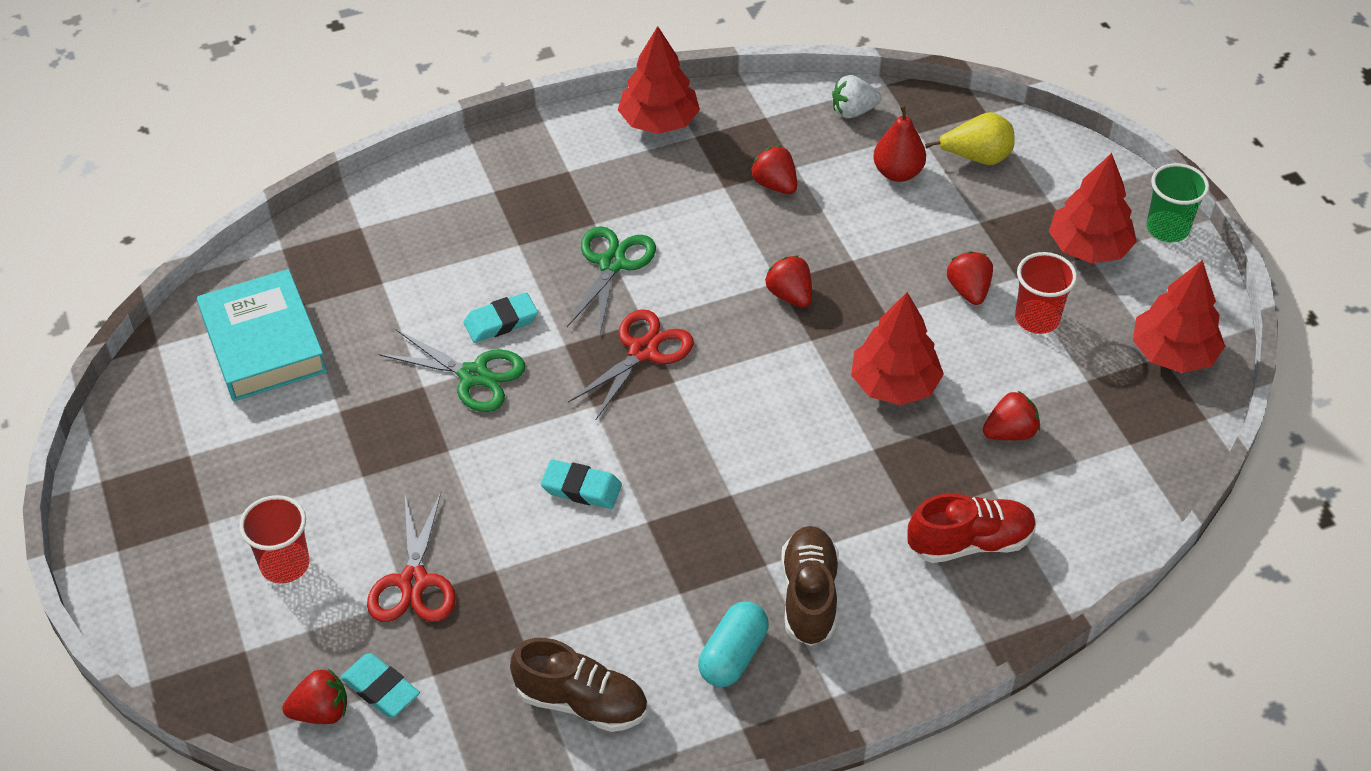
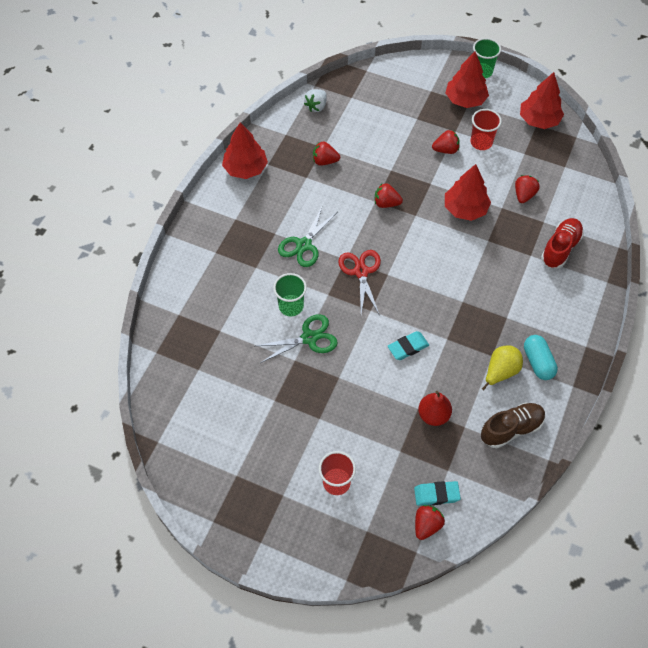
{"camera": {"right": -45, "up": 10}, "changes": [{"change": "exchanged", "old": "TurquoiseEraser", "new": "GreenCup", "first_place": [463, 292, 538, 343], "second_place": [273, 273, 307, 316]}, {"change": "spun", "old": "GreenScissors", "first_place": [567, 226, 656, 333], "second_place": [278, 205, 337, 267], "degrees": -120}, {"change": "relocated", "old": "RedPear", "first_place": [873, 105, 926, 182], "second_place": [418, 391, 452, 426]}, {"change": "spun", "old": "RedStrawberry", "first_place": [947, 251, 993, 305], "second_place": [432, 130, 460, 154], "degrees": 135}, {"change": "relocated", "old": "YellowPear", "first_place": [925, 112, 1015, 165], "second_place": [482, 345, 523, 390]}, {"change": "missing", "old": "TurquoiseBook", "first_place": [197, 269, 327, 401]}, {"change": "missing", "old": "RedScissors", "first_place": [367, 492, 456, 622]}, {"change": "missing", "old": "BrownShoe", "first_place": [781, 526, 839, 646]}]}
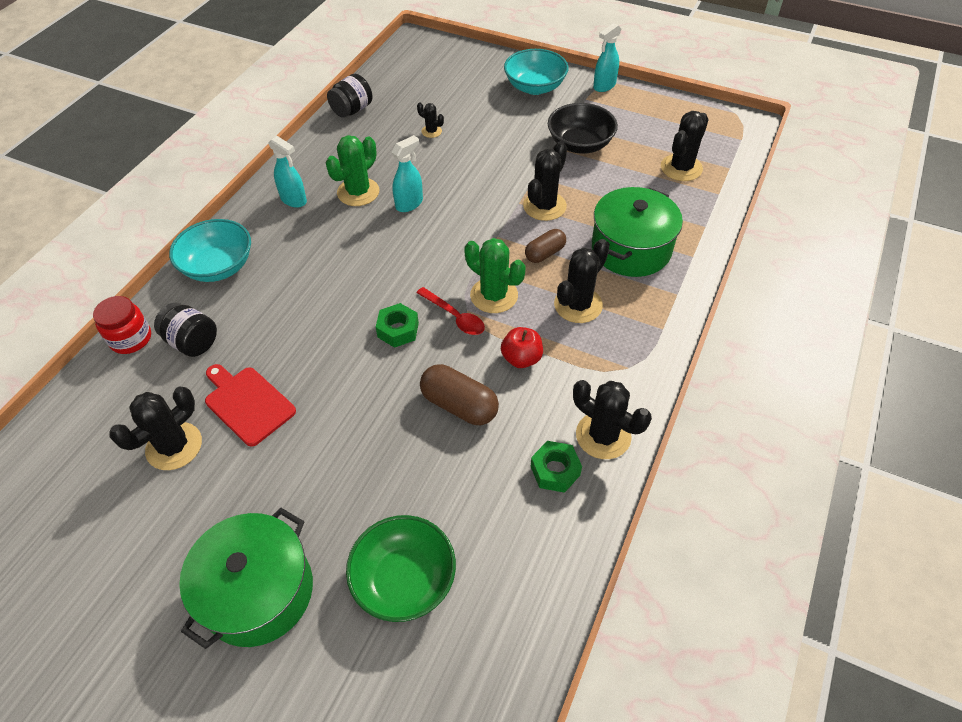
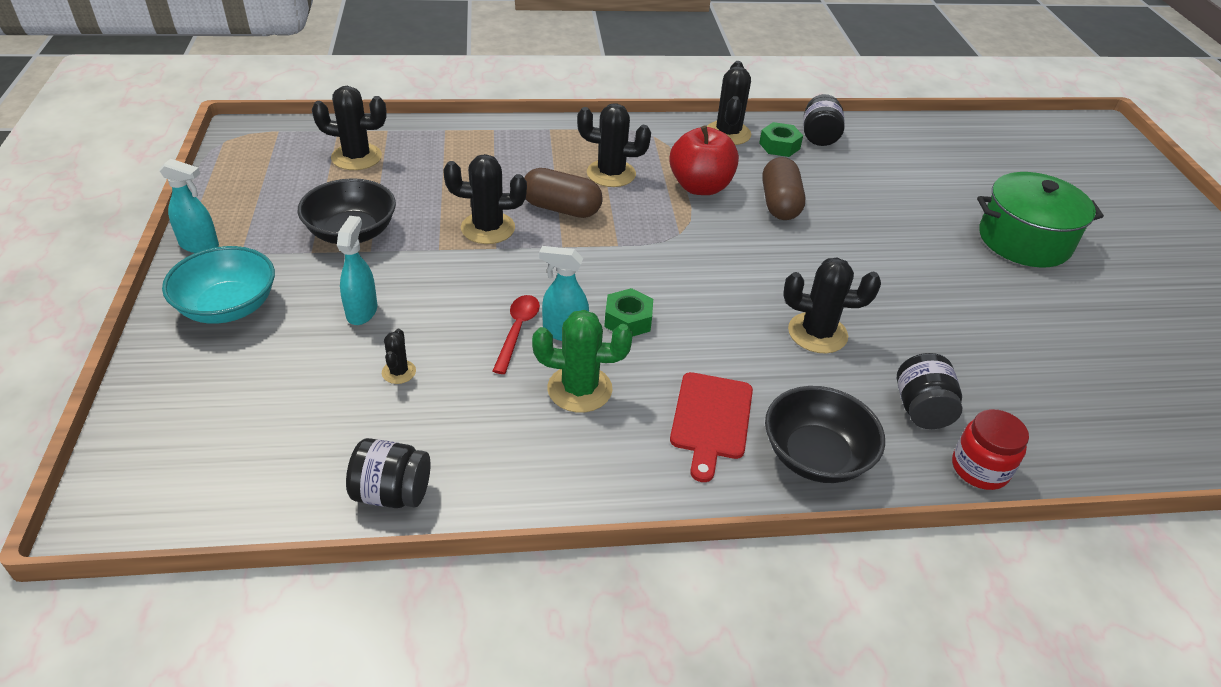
{"camera": {"right": -125, "up": -10}, "changes": [{"change": "relocated", "old": "TurquoiseSprayBottle", "first_place": [268, 136, 307, 208], "second_place": [337, 216, 378, 325]}, {"change": "relocated", "old": "RedSpoon", "first_place": [416, 287, 485, 335], "second_place": [493, 295, 540, 374]}, {"change": "size", "old": "BrownCapsule", "first_place": [525, 229, 566, 263], "second_place": [524, 168, 603, 218], "factor": 1.54}, {"change": "relocated", "old": "GreenNut", "first_place": [376, 303, 419, 348], "second_place": [604, 288, 653, 337]}, {"change": "size", "old": "RedApple", "first_place": [501, 327, 543, 368], "second_place": [669, 125, 739, 195], "factor": 1.66}, {"change": "relocated", "old": "RedCuttingBoard", "first_place": [205, 364, 296, 447], "second_place": [670, 372, 753, 482]}, {"change": "colour", "old": "TurquoiseBowl", "new": "BlackBowl", "first_place": [169, 219, 251, 282], "second_place": [765, 386, 885, 483]}, {"change": "relocated", "old": "BlackCactus", "first_place": [109, 387, 202, 470], "second_place": [784, 257, 881, 353]}, {"change": "appeared", "new": "BlackJar", "second_place": [803, 94, 845, 146]}, {"change": "missing", "old": "GreenBowl", "first_place": [346, 515, 456, 622]}, {"change": "missing", "old": "GreenCactus", "first_place": [464, 238, 526, 313]}, {"change": "missing", "old": "GreenPot", "first_place": [592, 187, 683, 277]}]}
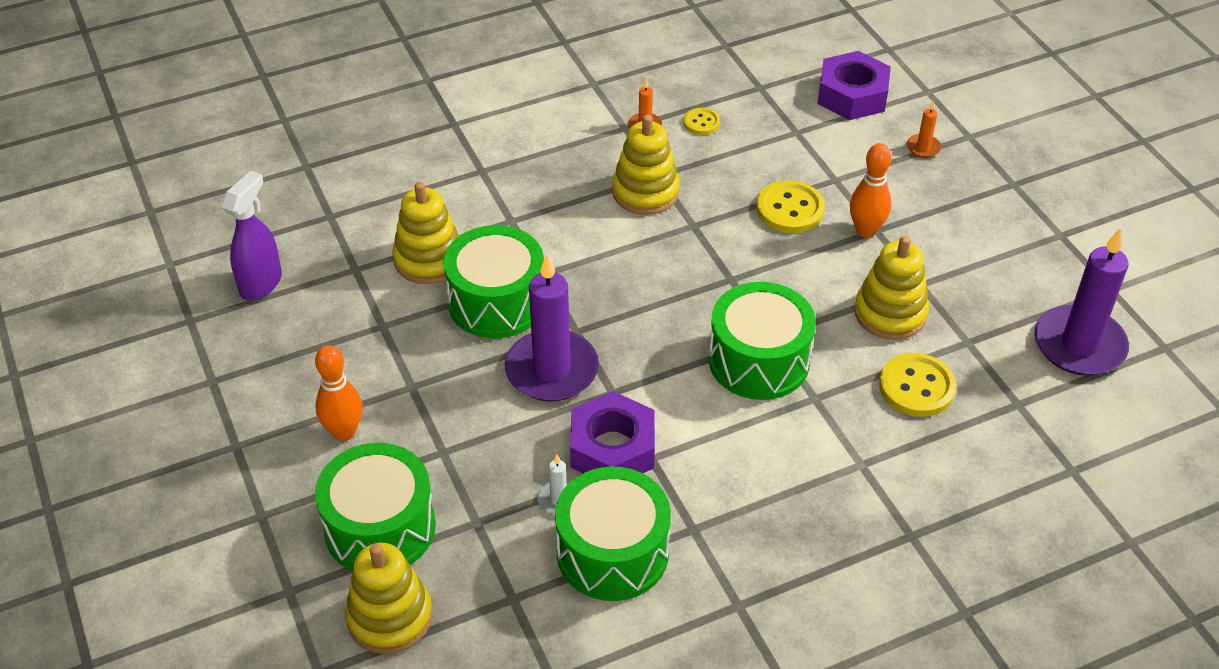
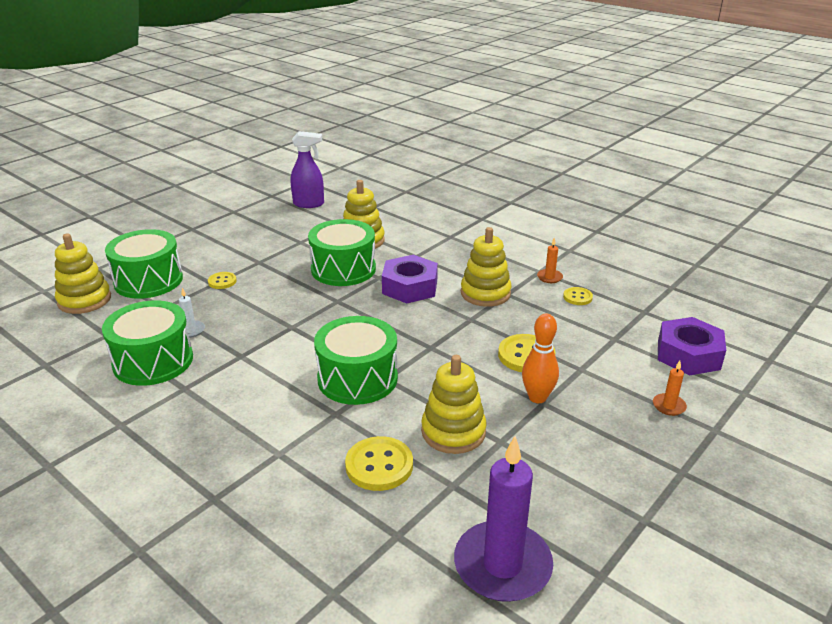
{"camera": {"right": 65, "up": -15}, "changes": [{"change": "appeared", "new": "YellowButton", "second_place": [208, 272, 237, 289]}, {"change": "relocated", "old": "PurpleNut", "first_place": [570, 391, 655, 473], "second_place": [382, 255, 438, 303]}, {"change": "missing", "old": "OrangeBowlingPin", "first_place": [315, 345, 363, 441]}, {"change": "missing", "old": "PurpleCandle", "first_place": [505, 254, 599, 402]}]}
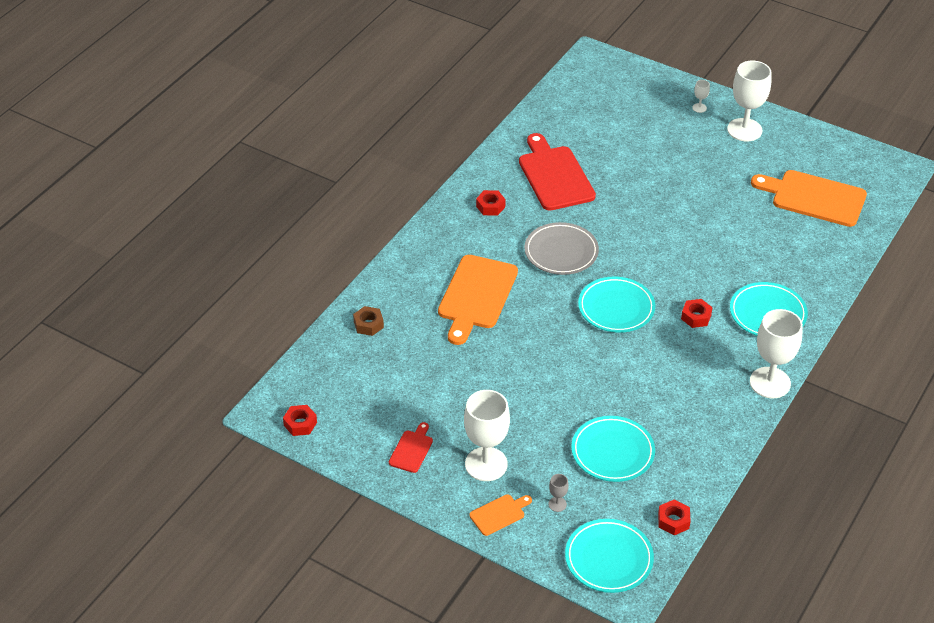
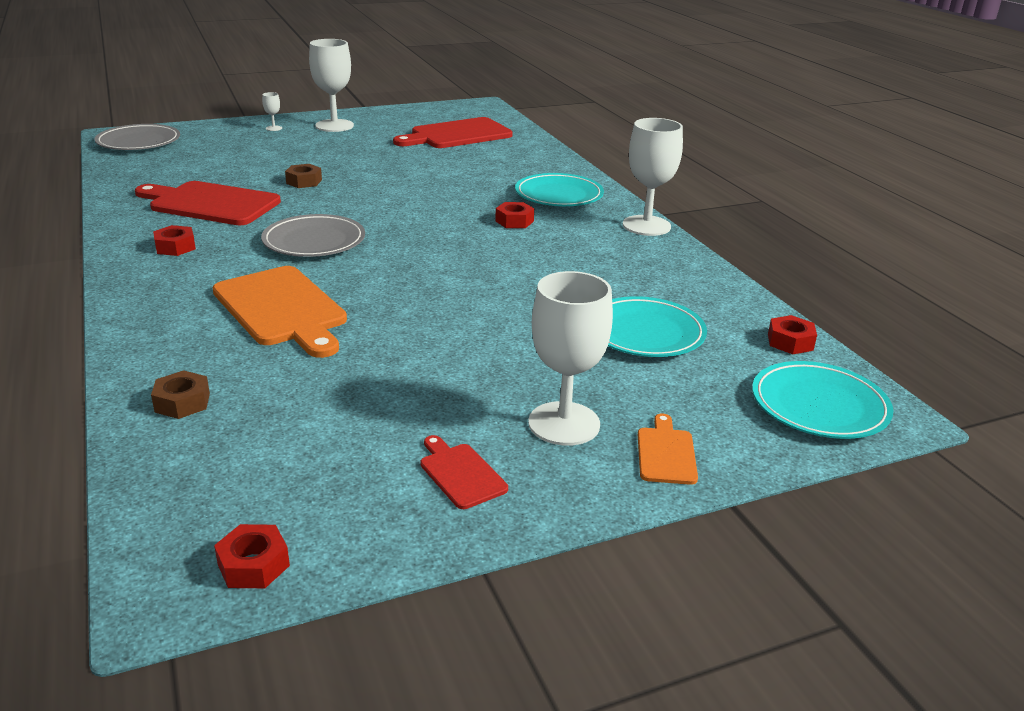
{"camera": {"right": -55, "up": -15}, "changes": [{"change": "appeared", "new": "GreyPlate", "second_place": [94, 124, 180, 150]}, {"change": "appeared", "new": "BrownNut", "second_place": [285, 164, 322, 188]}, {"change": "colour", "old": "OrangeCuttingBoard", "new": "RedCuttingBoard", "first_place": [751, 170, 867, 227], "second_place": [393, 117, 513, 148]}, {"change": "missing", "old": "GreyGoblet", "first_place": [549, 474, 569, 512]}, {"change": "missing", "old": "TurquoisePlate", "first_place": [578, 277, 655, 333]}]}
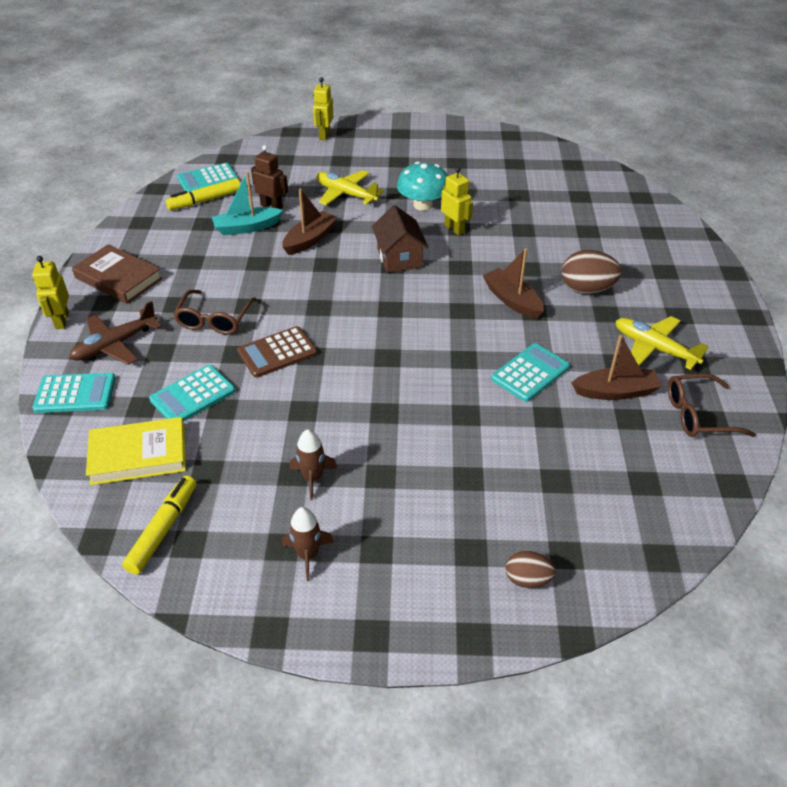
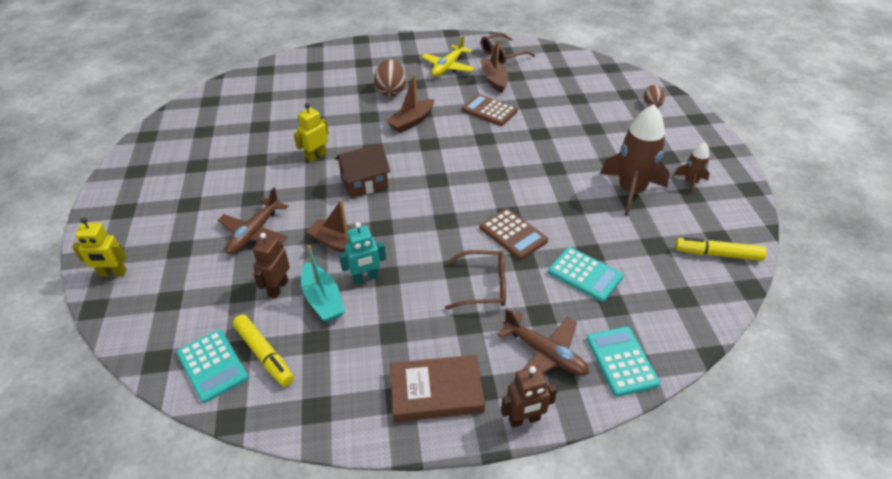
{"camera": {"right": -100, "up": 0}, "changes": [{"change": "colour", "old": "YellowPlane", "new": "BrownPlane", "first_place": [316, 170, 384, 205], "second_place": [218, 188, 288, 254]}, {"change": "appeared", "new": "TurquoiseRobot", "second_place": [339, 222, 386, 284]}, {"change": "spun", "old": "BrownBook", "first_place": [72, 244, 162, 304], "second_place": [390, 355, 485, 422], "degrees": 60}, {"change": "colour", "old": "TurquoiseCalculator", "new": "BrownCalculator", "first_place": [491, 343, 570, 402], "second_place": [461, 94, 518, 126]}, {"change": "spun", "old": "BrownGlasses", "first_place": [668, 373, 756, 437], "second_place": [481, 33, 535, 64], "degrees": 75}, {"change": "colour", "old": "YellowRobot", "new": "BrownRobot", "first_place": [32, 256, 69, 329], "second_place": [501, 366, 557, 428]}, {"change": "size", "old": "BrownRocket", "first_place": [290, 429, 337, 500], "second_place": [600, 104, 670, 217], "factor": 2.0}, {"change": "missing", "old": "YellowBook", "first_place": [86, 417, 186, 485]}, {"change": "missing", "old": "TurquoiseMushroom", "first_place": [397, 162, 448, 211]}]}
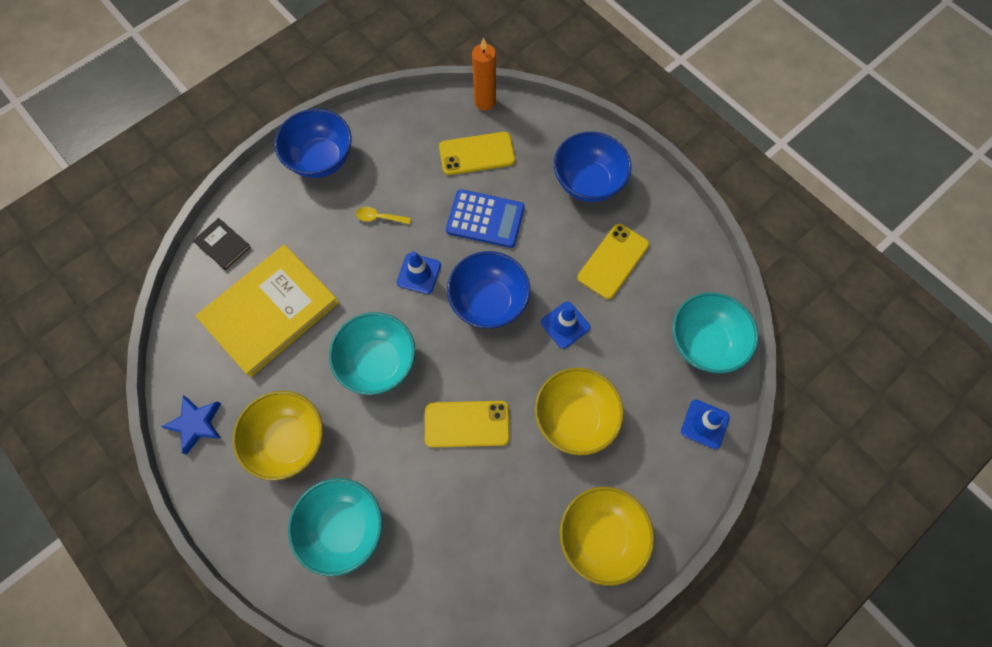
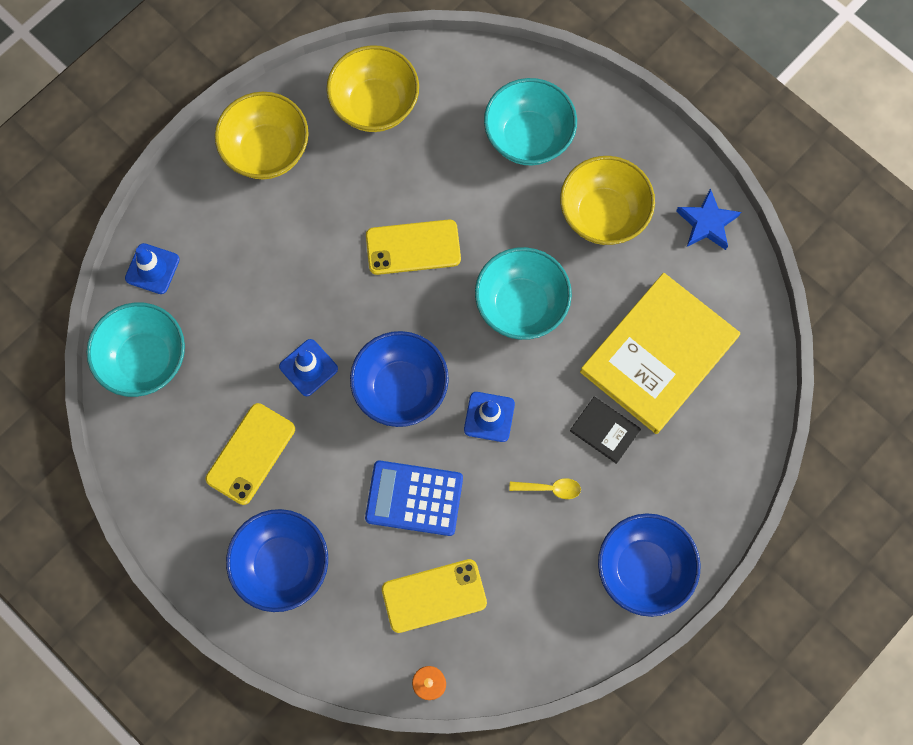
{"camera": {"right": 175, "up": 5}, "changes": [{"change": "relocated", "old": "YellowBowl", "first_place": [535, 368, 624, 456], "second_place": [326, 45, 419, 132]}, {"change": "relocated", "old": "BlackBook", "first_place": [193, 218, 251, 270], "second_place": [570, 397, 641, 464]}]}
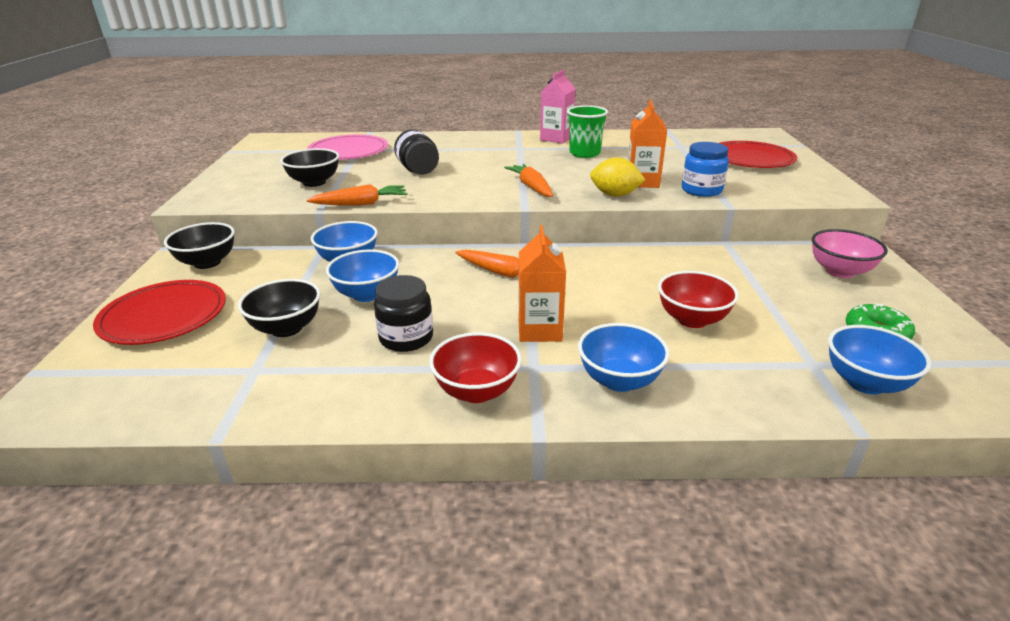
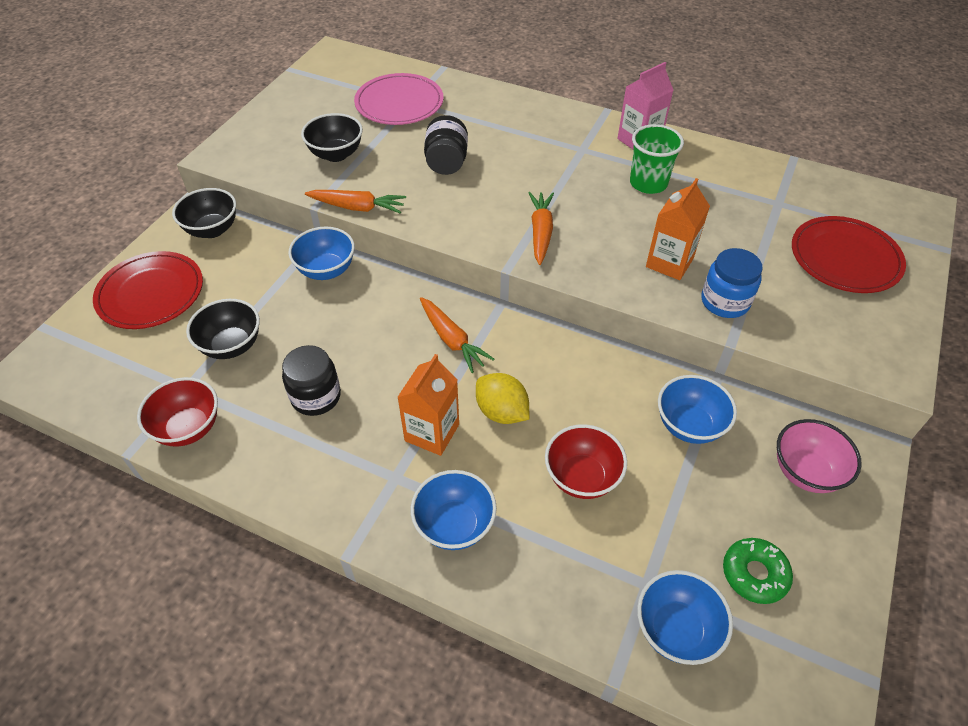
{"camera": {"right": 25, "up": 20}, "changes": [{"change": "relocated", "old": "RedBowl", "first_place": [429, 332, 522, 403], "second_place": [137, 377, 218, 447]}, {"change": "relocated", "old": "YellowLemon", "first_place": [590, 157, 645, 197], "second_place": [476, 373, 529, 424]}, {"change": "relocated", "old": "BlueBowl", "first_place": [326, 249, 399, 302], "second_place": [658, 375, 737, 444]}]}
